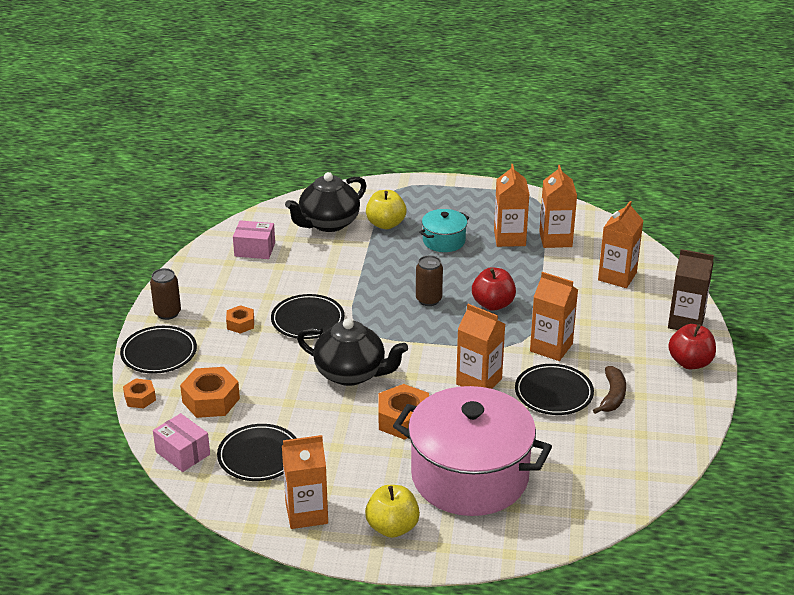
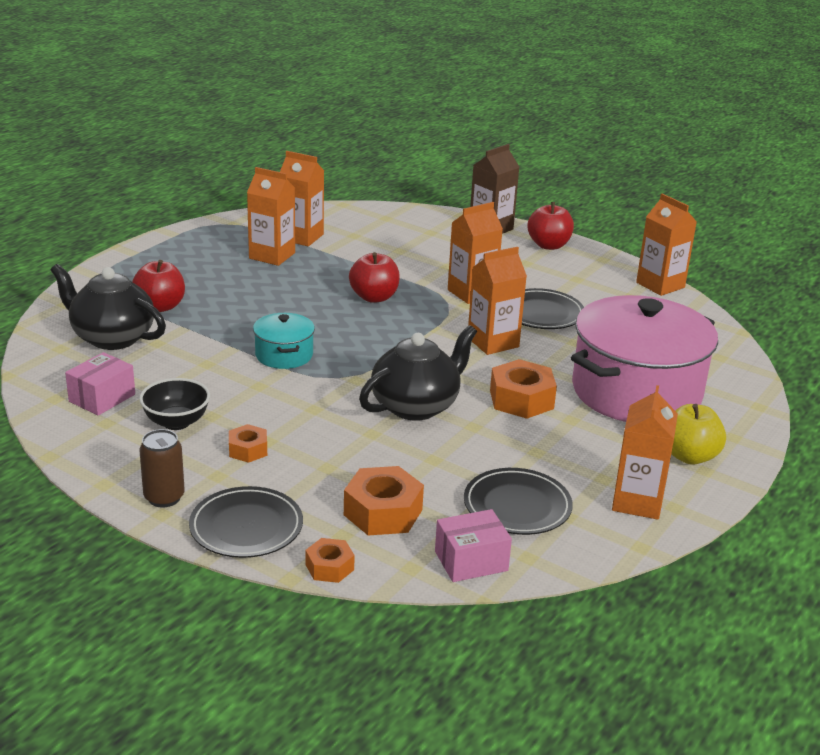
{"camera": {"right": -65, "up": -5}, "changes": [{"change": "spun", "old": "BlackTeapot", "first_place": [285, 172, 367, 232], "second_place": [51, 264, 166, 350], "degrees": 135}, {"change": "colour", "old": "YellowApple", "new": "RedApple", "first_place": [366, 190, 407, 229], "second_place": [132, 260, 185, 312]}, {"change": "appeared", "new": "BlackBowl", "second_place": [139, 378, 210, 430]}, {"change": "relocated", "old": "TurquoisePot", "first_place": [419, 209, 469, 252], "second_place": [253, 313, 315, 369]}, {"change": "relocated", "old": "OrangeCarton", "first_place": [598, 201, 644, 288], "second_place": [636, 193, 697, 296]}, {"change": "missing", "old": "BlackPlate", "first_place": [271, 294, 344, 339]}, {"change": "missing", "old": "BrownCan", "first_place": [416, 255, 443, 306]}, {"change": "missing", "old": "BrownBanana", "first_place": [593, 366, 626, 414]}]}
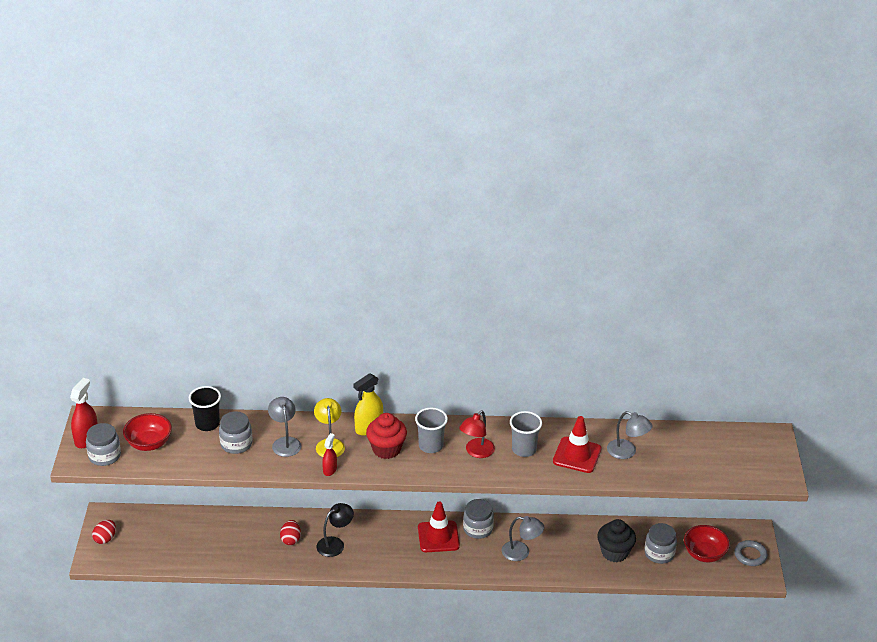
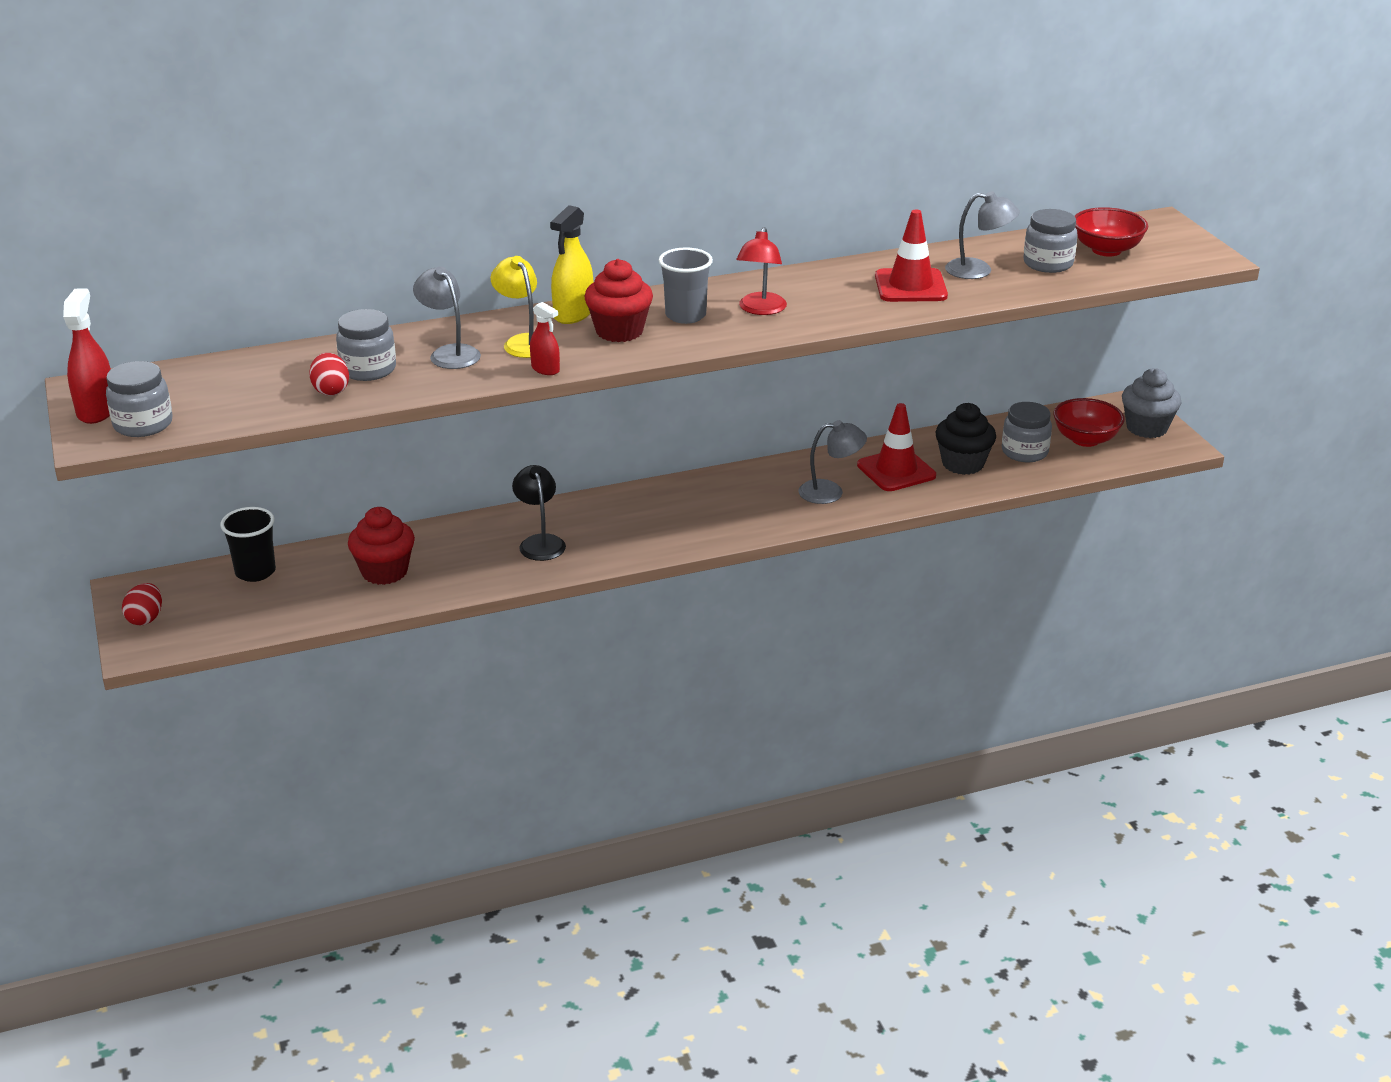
{"camera": {"right": -20, "up": -5}, "changes": [{"change": "relocated", "old": "BlackCup", "first_place": [189, 386, 221, 431], "second_place": [220, 507, 276, 582]}, {"change": "relocated", "old": "RedEgg", "first_place": [280, 520, 301, 545], "second_place": [309, 353, 349, 396]}, {"change": "appeared", "new": "RedCupcake", "second_place": [348, 507, 415, 585]}, {"change": "spun", "old": "BlackLamp", "first_place": [316, 503, 354, 557], "second_place": [512, 465, 566, 561], "degrees": -45}, {"change": "spun", "old": "RedSprayBottle", "first_place": [322, 433, 337, 476], "second_place": [530, 302, 560, 375], "degrees": 135}, {"change": "relocated", "old": "RedTrafficCone", "first_place": [418, 501, 460, 552], "second_place": [857, 403, 936, 491]}, {"change": "relocated", "old": "GreyJar", "first_place": [463, 499, 494, 539], "second_place": [1024, 209, 1078, 273]}, {"change": "relocated", "old": "RedBowl", "first_place": [123, 413, 172, 451], "second_place": [1075, 207, 1148, 257]}, {"change": "exchanged", "old": "GreyRing", "new": "GreyCupcake", "first_place": [734, 540, 768, 566], "second_place": [1122, 368, 1181, 438]}, {"change": "missing", "old": "GreyCup", "first_place": [510, 411, 542, 457]}]}
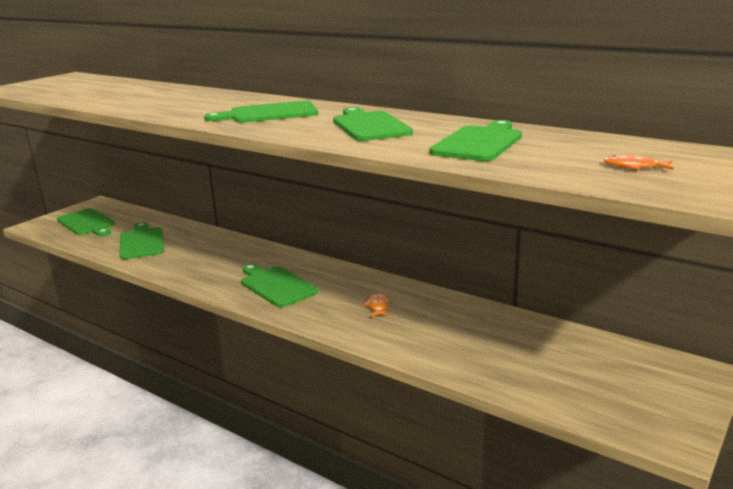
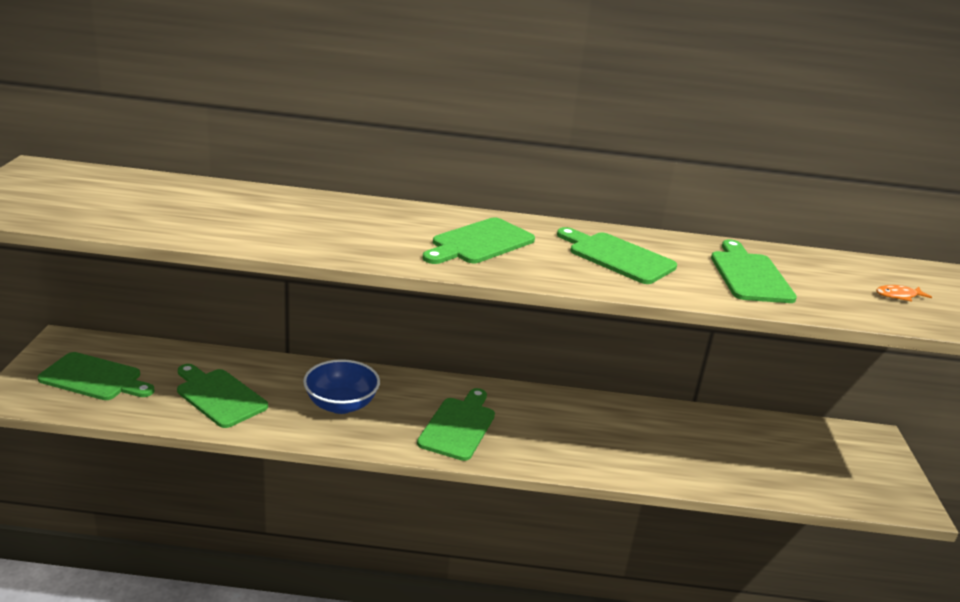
{"camera": {"right": -35, "up": 5}, "changes": [{"change": "appeared", "new": "BlueBowl", "second_place": [303, 359, 380, 414]}, {"change": "spun", "old": "GreenCuttingBoard", "first_place": [241, 264, 318, 307], "second_place": [417, 388, 495, 461], "degrees": 90}, {"change": "missing", "old": "OrangeFish", "first_place": [364, 293, 388, 317]}]}
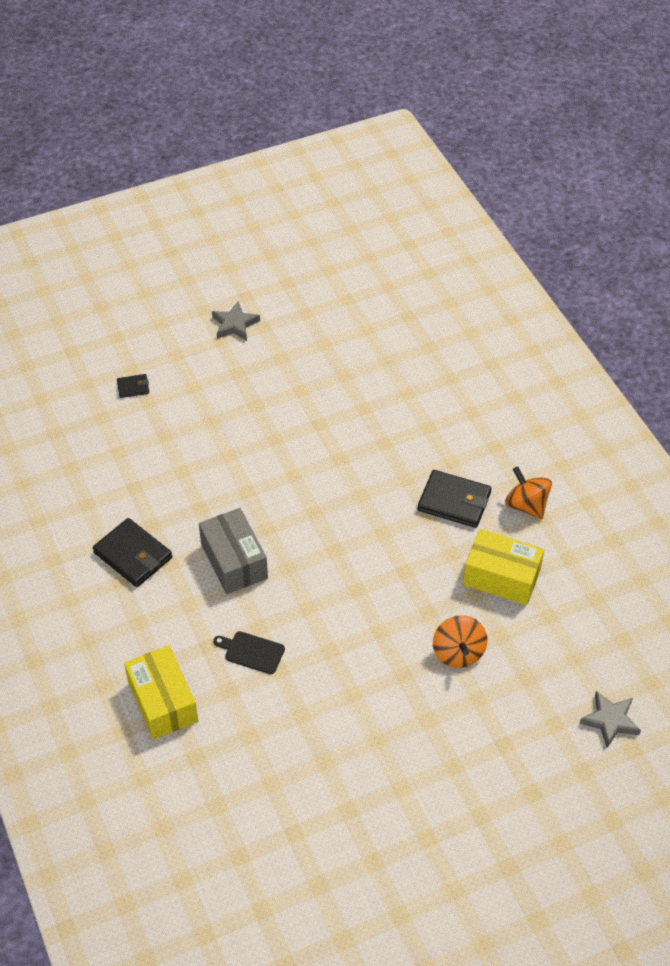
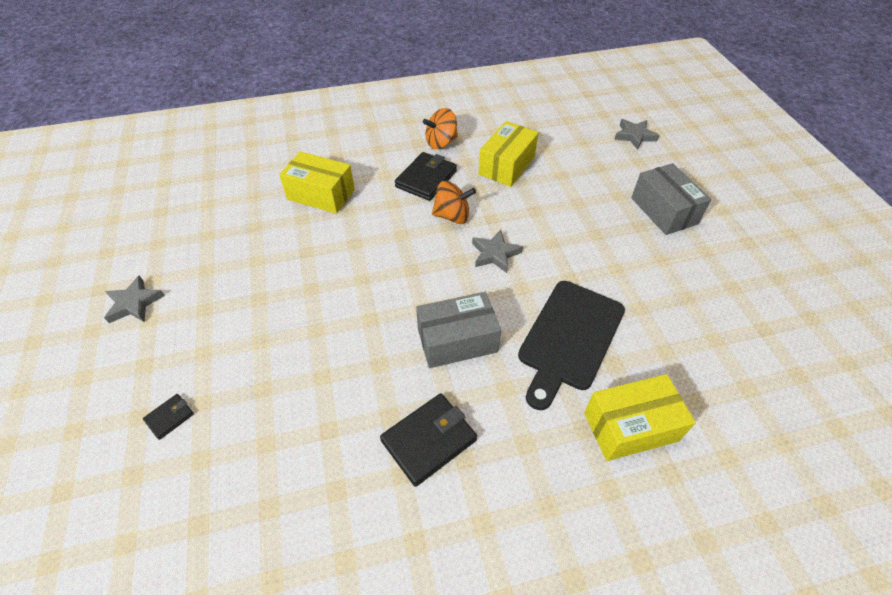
{"camera": {"right": -80, "up": 0}, "changes": [{"change": "spun", "old": "BlackWallet", "first_place": [117, 374, 149, 398], "second_place": [143, 394, 194, 440], "degrees": 45}, {"change": "appeared", "new": "YellowBox", "second_place": [279, 151, 355, 214]}, {"change": "relocated", "old": "OrangeSpinningTop", "first_place": [433, 615, 488, 668], "second_place": [432, 181, 476, 224]}, {"change": "appeared", "new": "GreyStar", "second_place": [472, 230, 523, 273]}, {"change": "size", "old": "BlackCuttingBoard", "first_place": [213, 631, 285, 674], "second_place": [518, 281, 625, 410], "factor": 2.12}, {"change": "appeared", "new": "GreyBox", "second_place": [631, 163, 711, 235]}]}
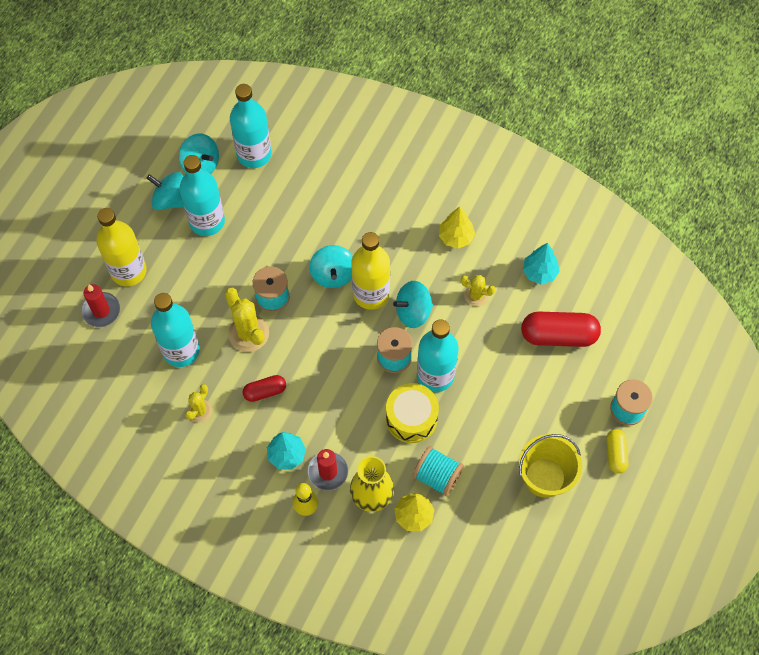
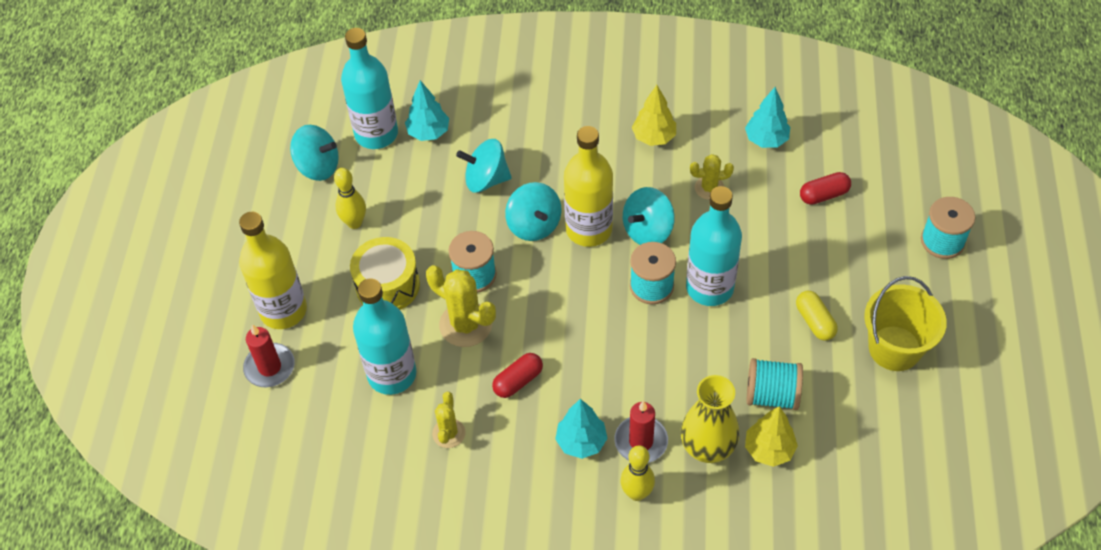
{"camera": {"right": -20, "up": -10}, "changes": [{"change": "exchanged", "old": "TurquoiseBottle", "new": "YellowBowlingPin", "first_place": [179, 155, 225, 236], "second_place": [334, 168, 366, 229]}, {"change": "relocated", "old": "YellowDrum", "first_place": [386, 383, 439, 443], "second_place": [350, 237, 420, 310]}, {"change": "appeared", "new": "TurquoiseTree", "second_place": [405, 80, 449, 141]}, {"change": "relocated", "old": "TurquoiseSpinningTop", "first_place": [146, 172, 184, 210], "second_place": [456, 139, 512, 193]}, {"change": "relocated", "old": "YellowCapsule", "first_place": [606, 429, 629, 474], "second_place": [796, 291, 838, 341]}, {"change": "size", "old": "RedCapsule", "first_place": [521, 312, 601, 347], "second_place": [800, 172, 851, 205], "factor": 0.56}]}
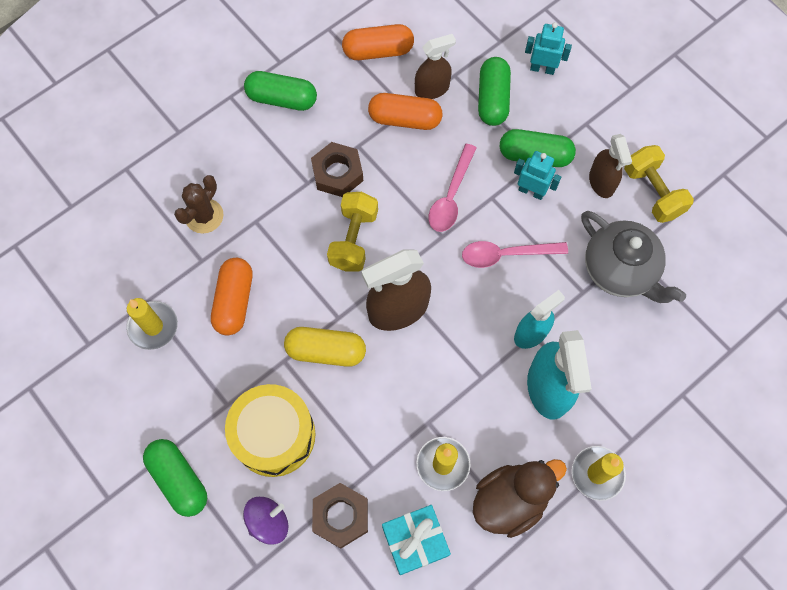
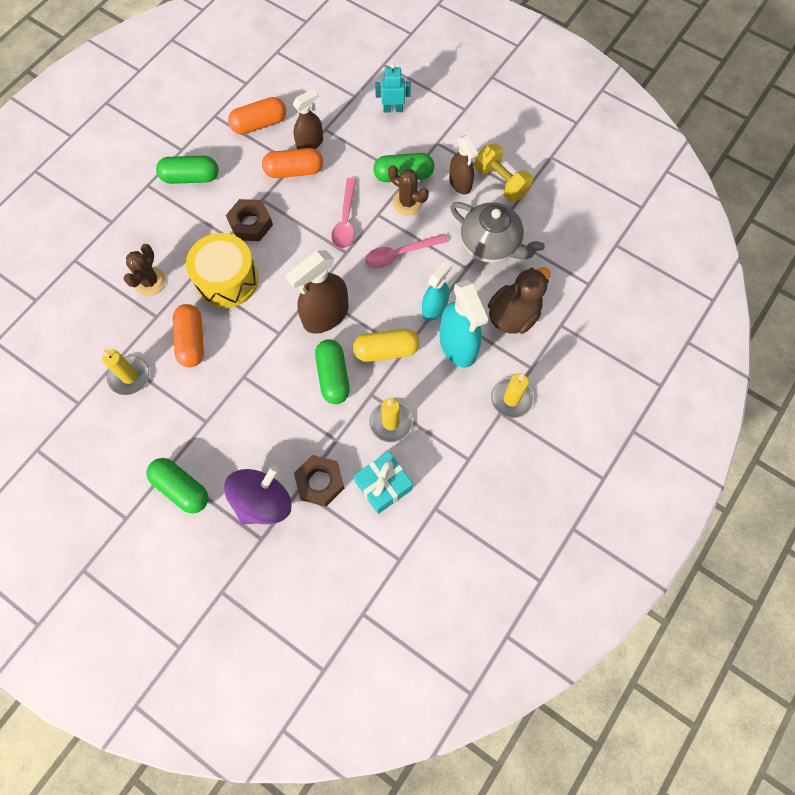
{"camera": {"right": -15, "up": 0}, "changes": [{"change": "relocated", "old": "YellowDrum", "first_place": [225, 384, 315, 477], "second_place": [186, 233, 259, 308]}, {"change": "size", "old": "PurpleSpinningTop", "first_place": [243, 497, 288, 545], "second_place": [224, 466, 292, 524], "factor": 1.64}, {"change": "relocated", "old": "GreenCapsule", "first_place": [478, 57, 511, 126], "second_place": [315, 339, 350, 404]}, {"change": "relocated", "old": "YellowCapsule", "first_place": [284, 327, 366, 367], "second_place": [353, 329, 420, 362]}, {"change": "exchanged", "old": "TurquoiseRobot", "new": "BrownCactus", "first_place": [514, 151, 561, 200], "second_place": [388, 165, 429, 215]}, {"change": "relocated", "old": "BrownDuck", "first_place": [473, 459, 567, 538], "second_place": [488, 267, 550, 334]}, {"change": "missing", "old": "YellowDumbbell", "first_place": [327, 192, 378, 271]}]}
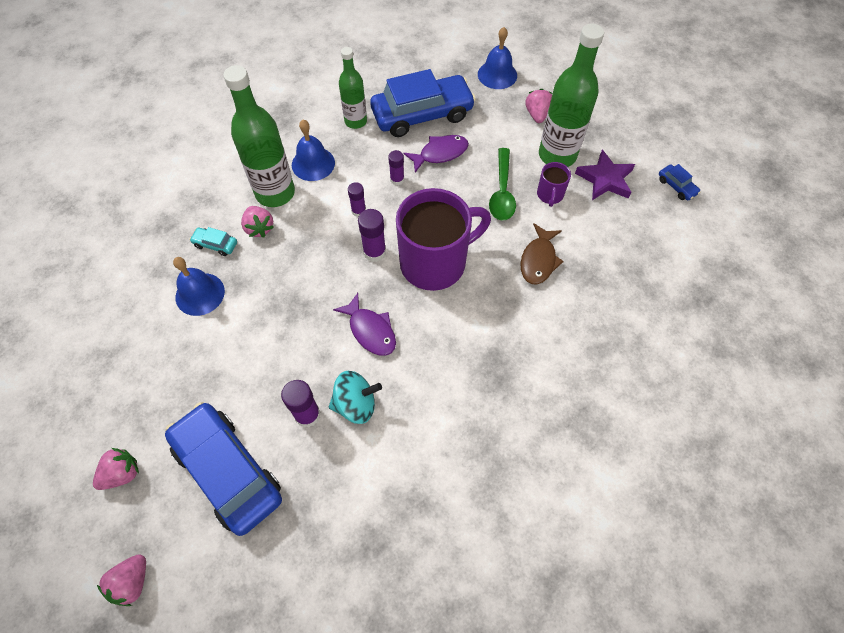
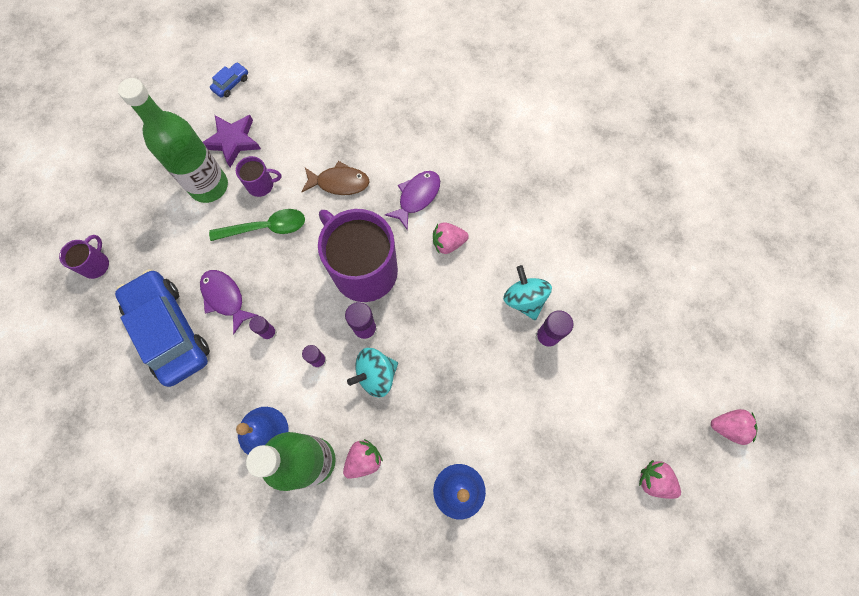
{"camera": {"right": -105, "up": 10}, "changes": [{"change": "exchanged", "old": "BlueBell", "new": "PurpleMug", "first_place": [478, 27, 517, 89], "second_place": [59, 235, 109, 279]}, {"change": "appeared", "new": "TurquoiseSpinningTop", "second_place": [347, 348, 398, 397]}, {"change": "relocated", "old": "PurpleFish", "first_place": [333, 293, 396, 356], "second_place": [385, 171, 440, 231]}, {"change": "relocated", "old": "PinkStrawberry", "first_place": [526, 89, 552, 123], "second_place": [433, 223, 469, 254]}, {"change": "missing", "old": "BlueCar", "first_place": [165, 402, 282, 536]}, {"change": "missing", "old": "TurquoiseCar", "first_place": [189, 227, 237, 256]}, {"change": "missing", "old": "GreenBottle", "first_place": [339, 47, 367, 129]}]}
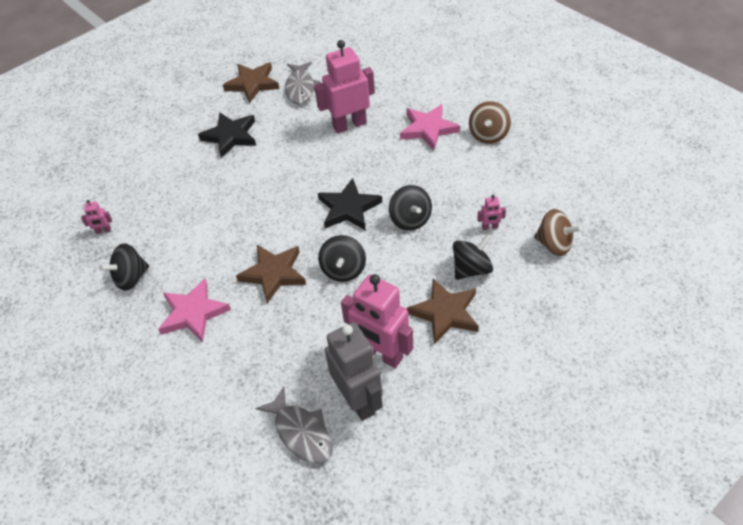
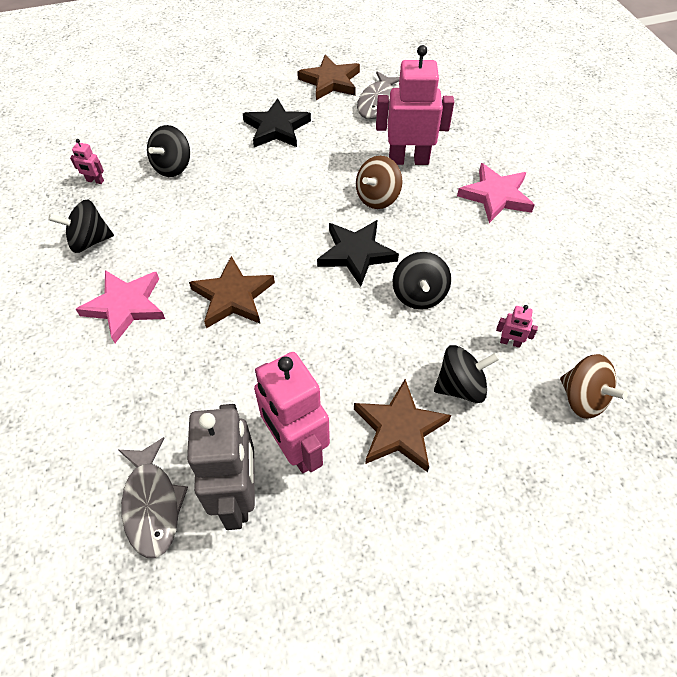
{"camera": {"right": 20, "up": 5}, "changes": [{"change": "relocated", "old": "BlackSpinningTop", "first_place": [318, 235, 366, 282], "second_place": [147, 125, 190, 177]}, {"change": "relocated", "old": "BrownSpinningTop", "first_place": [469, 101, 511, 144], "second_place": [356, 156, 402, 209]}]}
